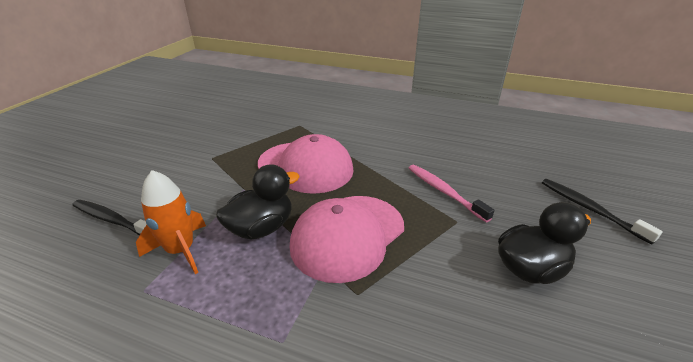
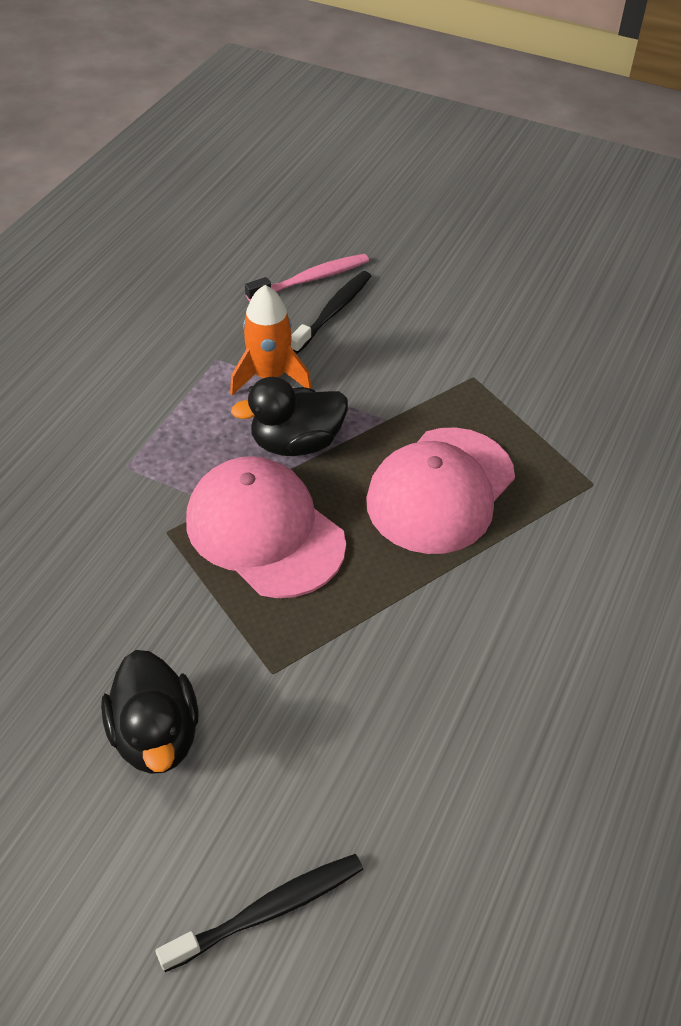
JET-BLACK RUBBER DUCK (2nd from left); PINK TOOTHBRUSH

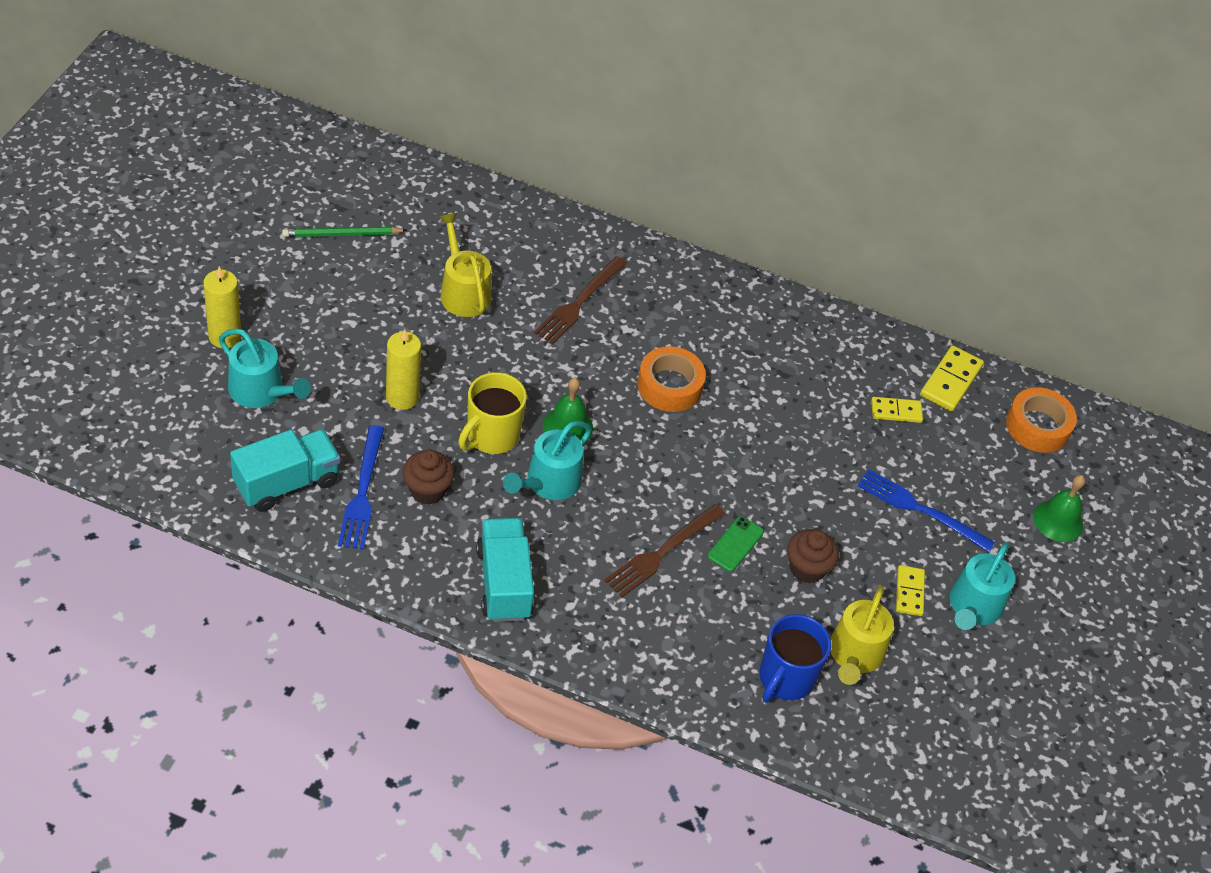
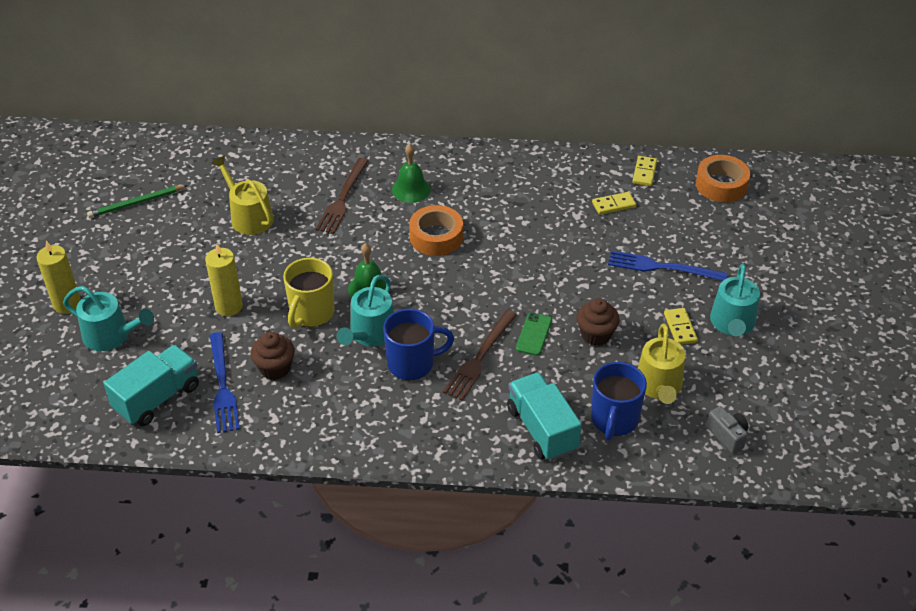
BRIGHT YELLOW DOMINO PIECE (2nd from left); LEAF-GREEN SCHOOL BELL (2nd from left); AQUA TOY TRUCK (2nd from left); COBALT COFFEE MUG (1st from left); GREY COMPACT CAMERA

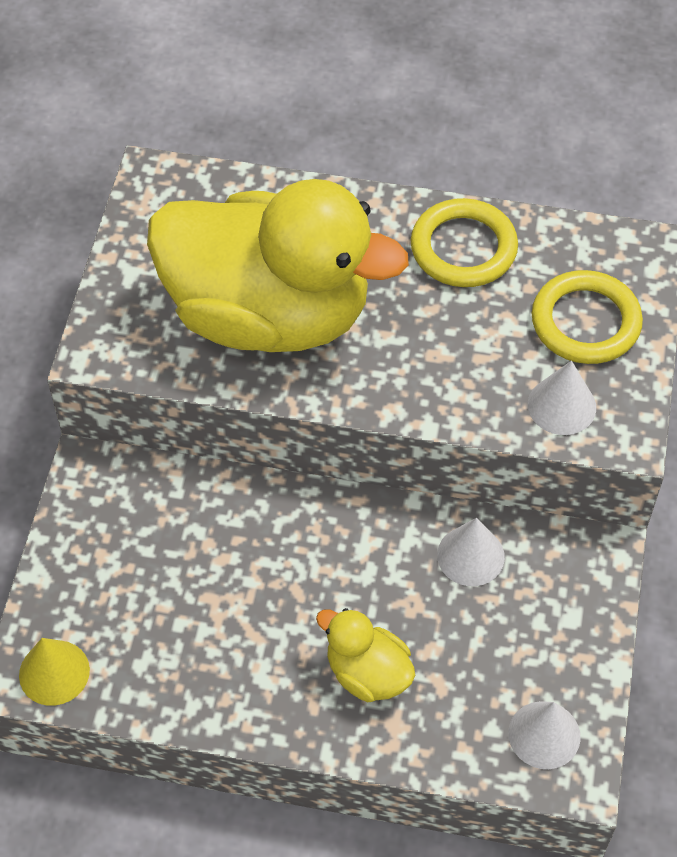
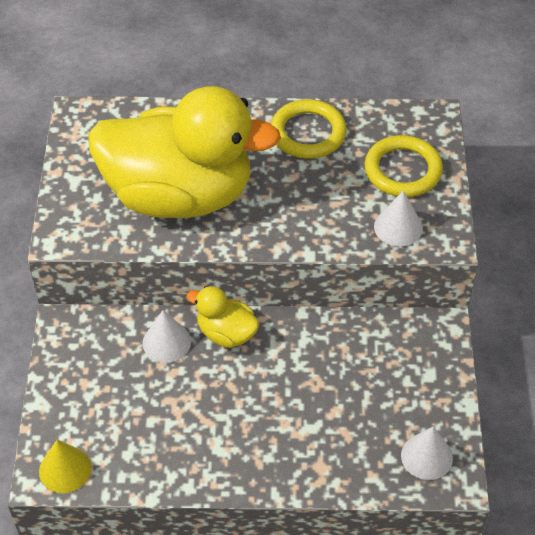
WHITE CONE SHAPE (1st from left); BRIGHT YELLOW RUBBER DUCK (2nd from left)

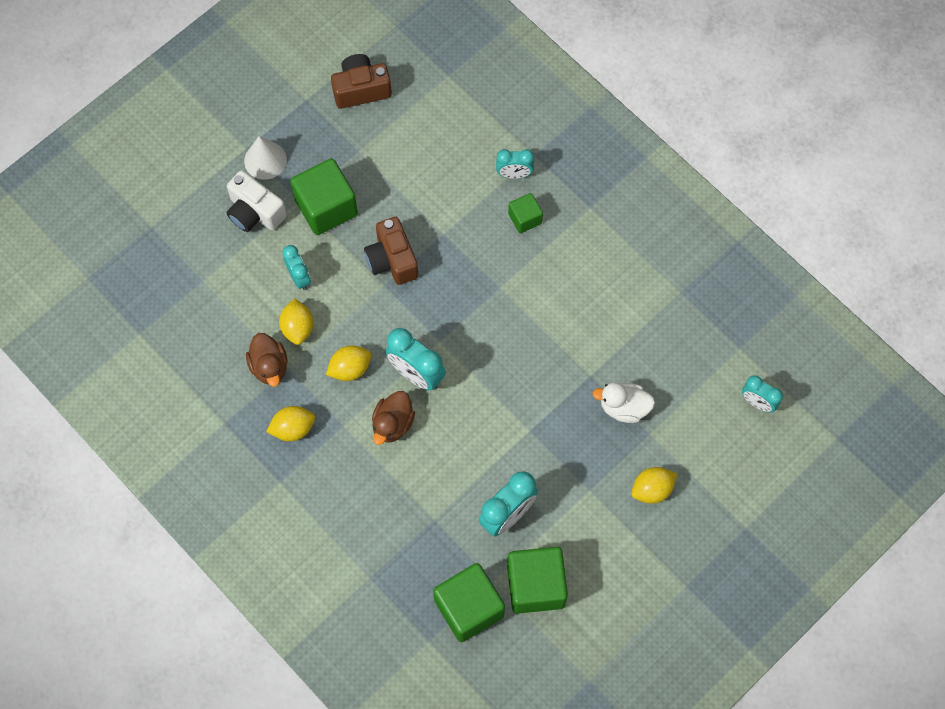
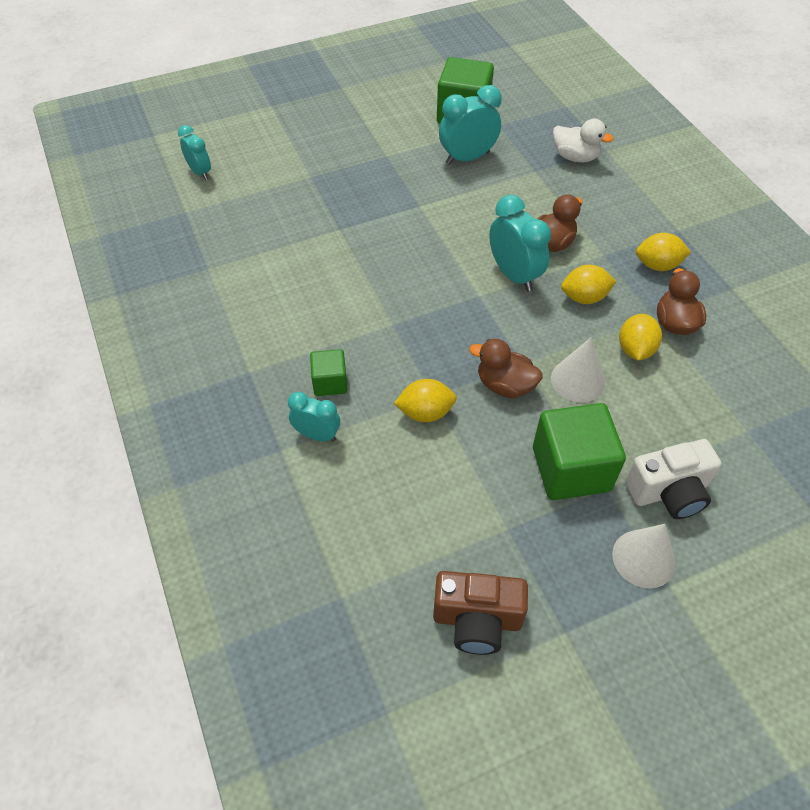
WHITE COMPACT CAMERA; RUSSET RUBBER DUCK (1st from left); AQUA CLOCK (1st from left in the first image); WHITE RUBBER DUCK; BRIGHT YELLOW TOY LEMON (1st from left); LEAF-GREEN CUBE (2nd from left in the first image); WHITE CONE SHAPE (1st from left)

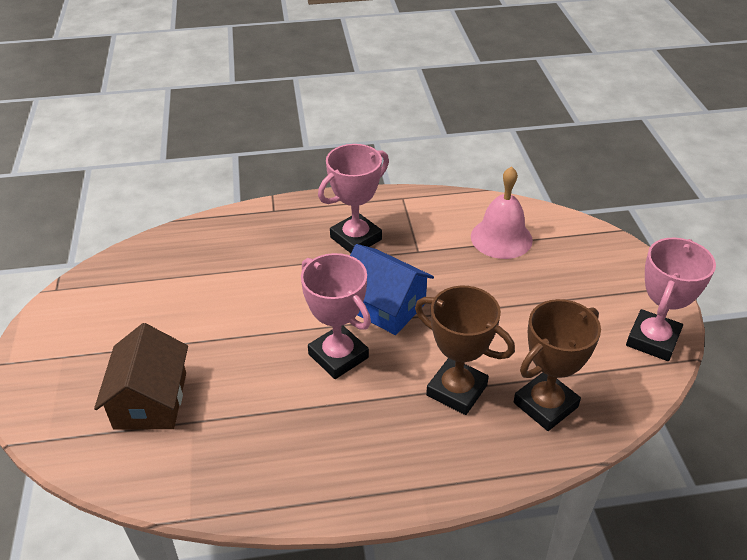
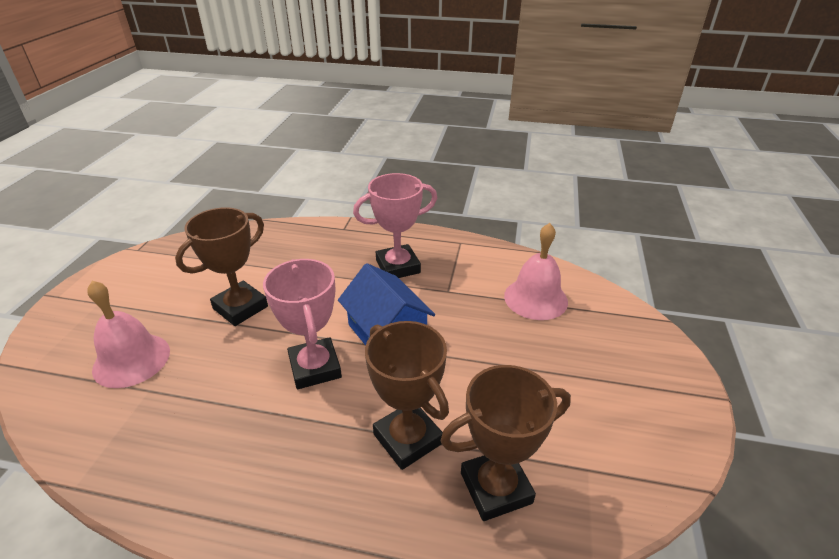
PINK PRIZE CUP (3rd from left in the first image); PINK SCHOOL BELL (1st from left); RUSSET PRIZE CUP (1st from left)

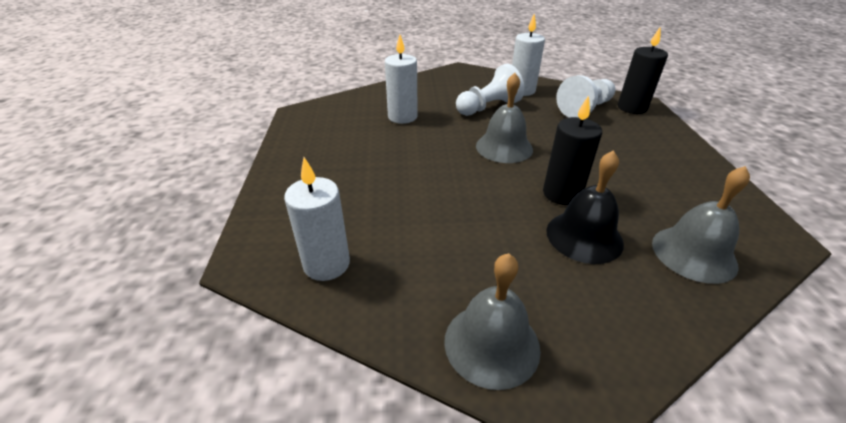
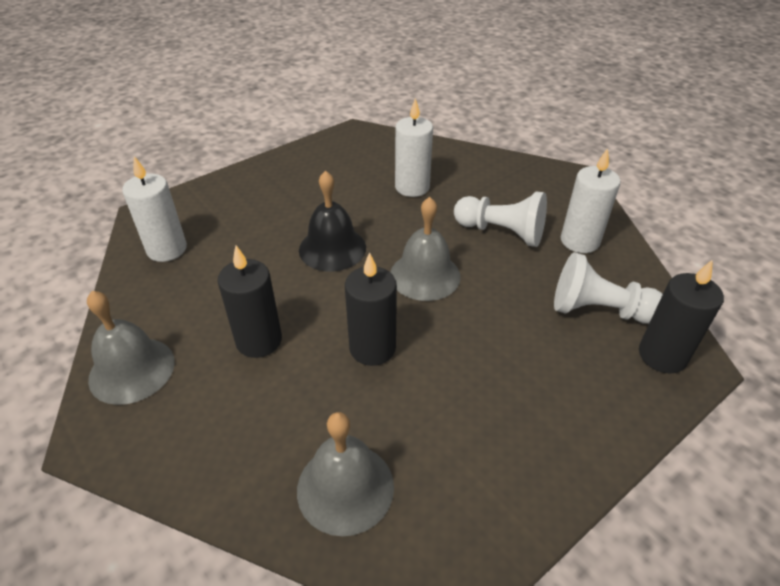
JET-BLACK SCHOOL BELL; JET-BLACK PILLAR CANDLE (1st from left)

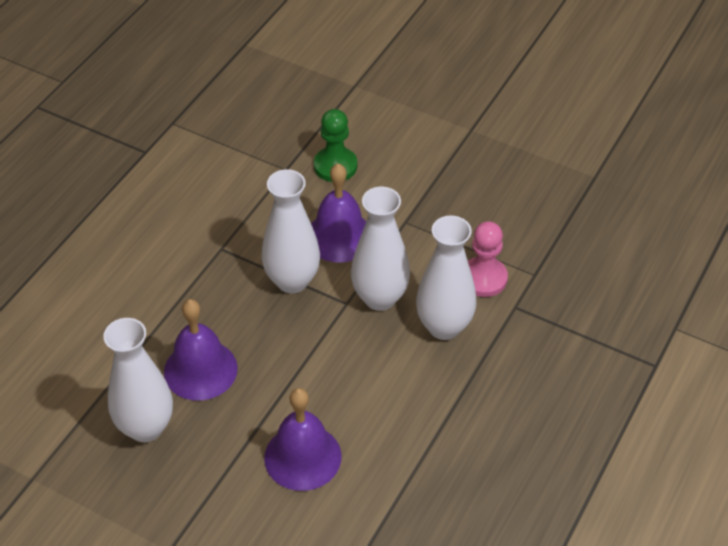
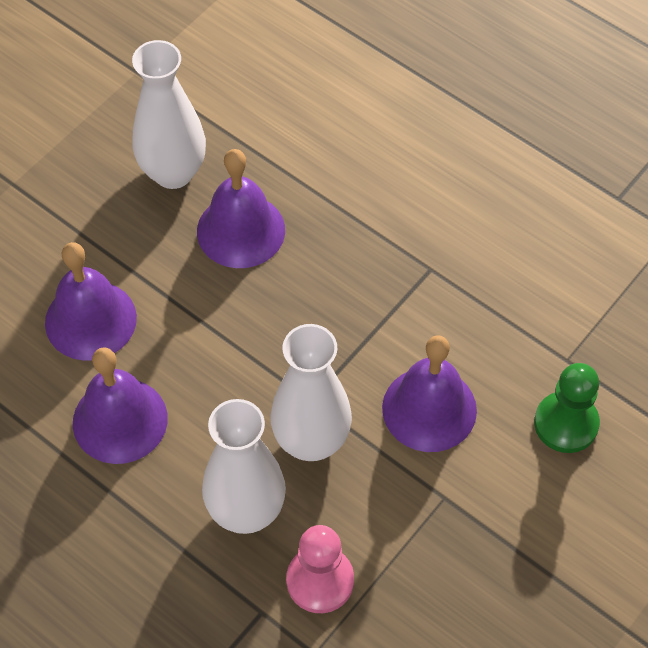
WHITE VASE (2nd from left in the first image); PURPLE SCHOOL BELL (2nd from left)

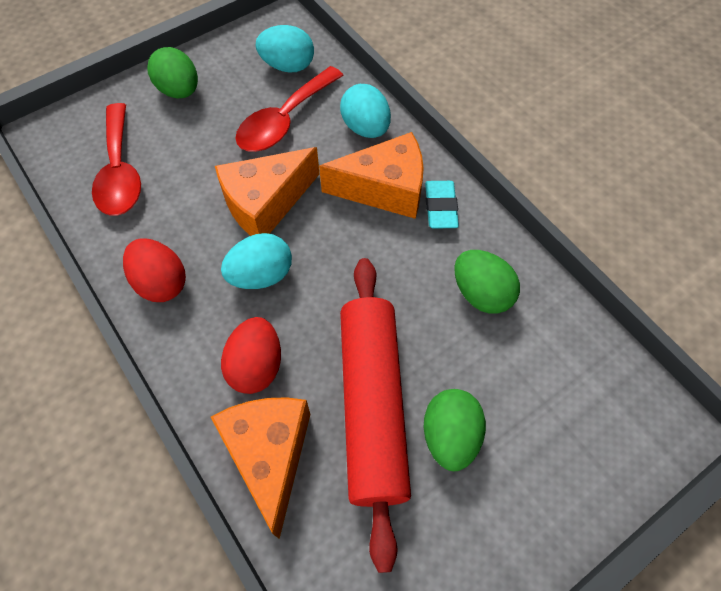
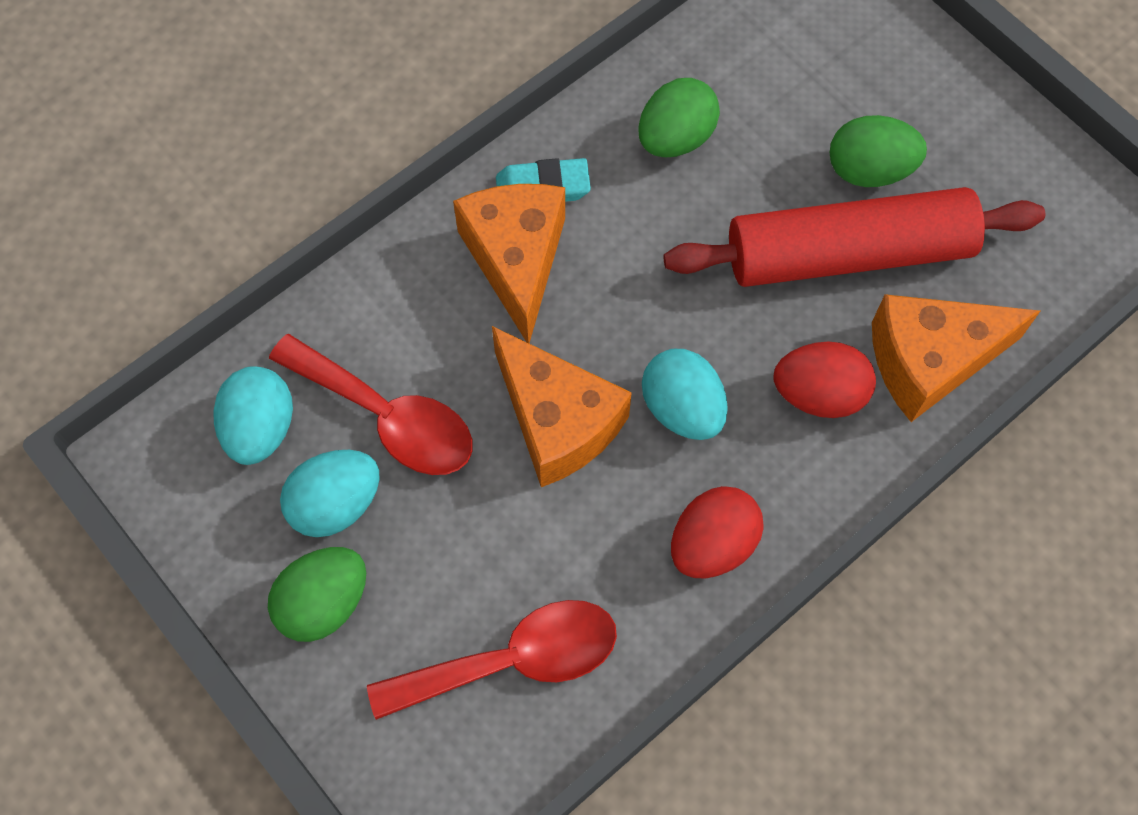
AQUA TOY EGG (2nd from left)

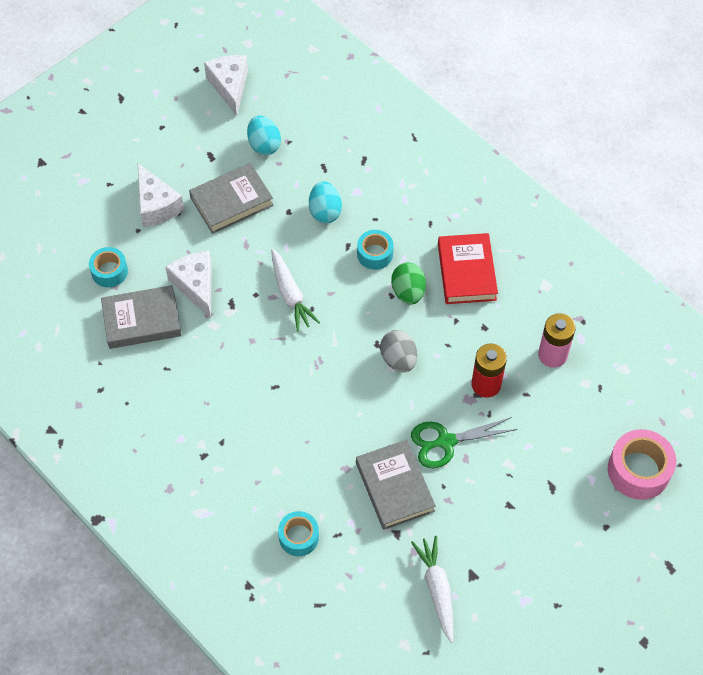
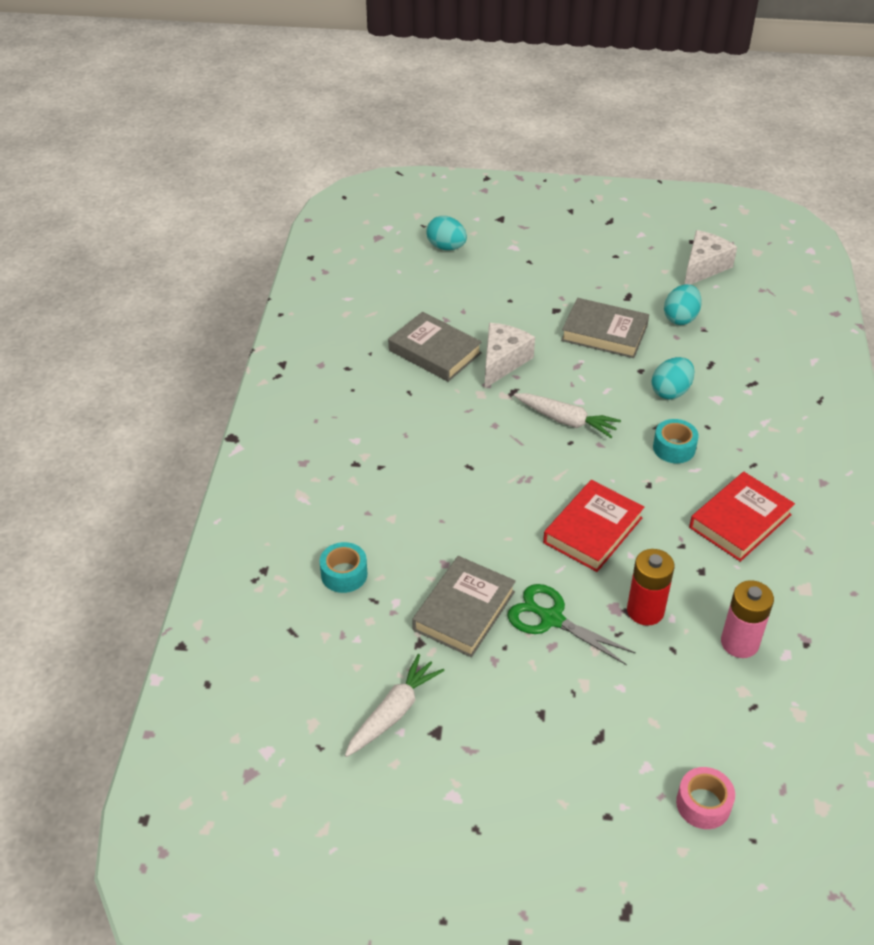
WHITE CHEESE (1st from left in the first image); AQUA TAPE (1st from left in the first image); WHITE ROOT VEGETABLE (2nd from left); LEAF-GREEN TOY EGG; CRIMSON HARDCOVER (1st from left); PINK TAPE; AQUA TOY EGG (1st from left)

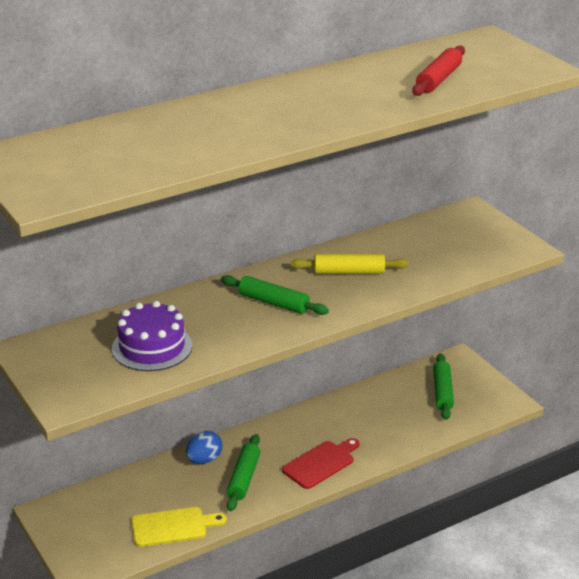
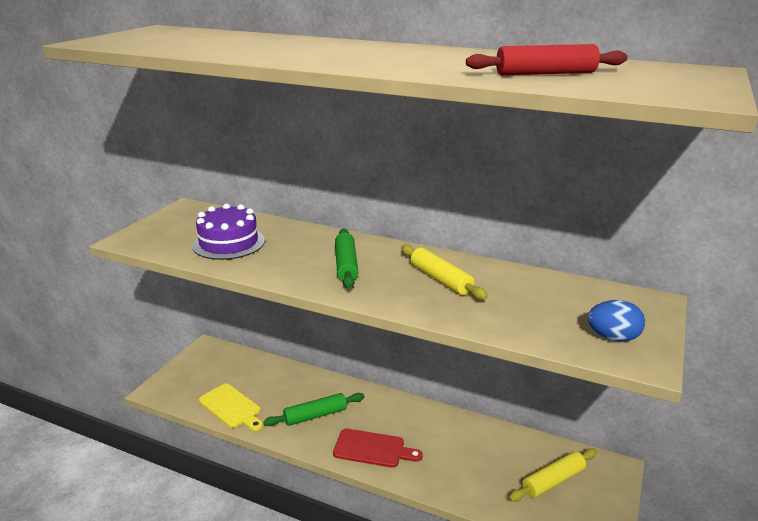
BRIGHT YELLOW DOUGH ROLLER (2nd from left); COBALT TOY EGG

